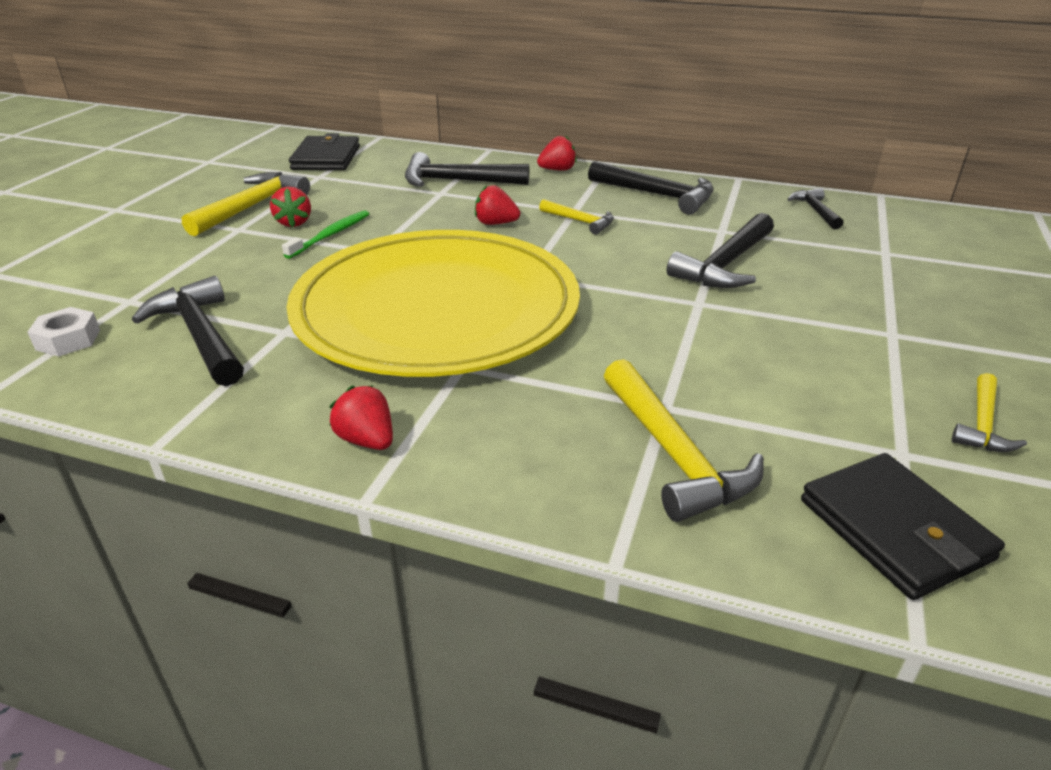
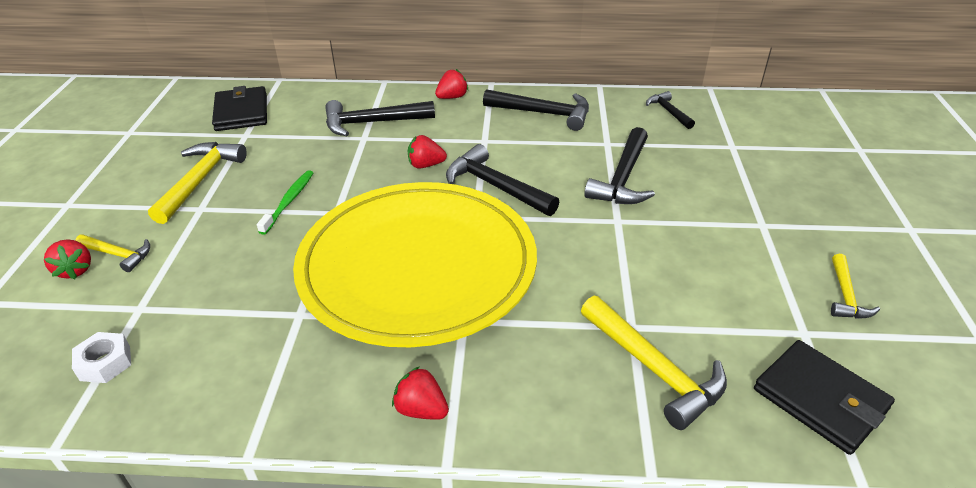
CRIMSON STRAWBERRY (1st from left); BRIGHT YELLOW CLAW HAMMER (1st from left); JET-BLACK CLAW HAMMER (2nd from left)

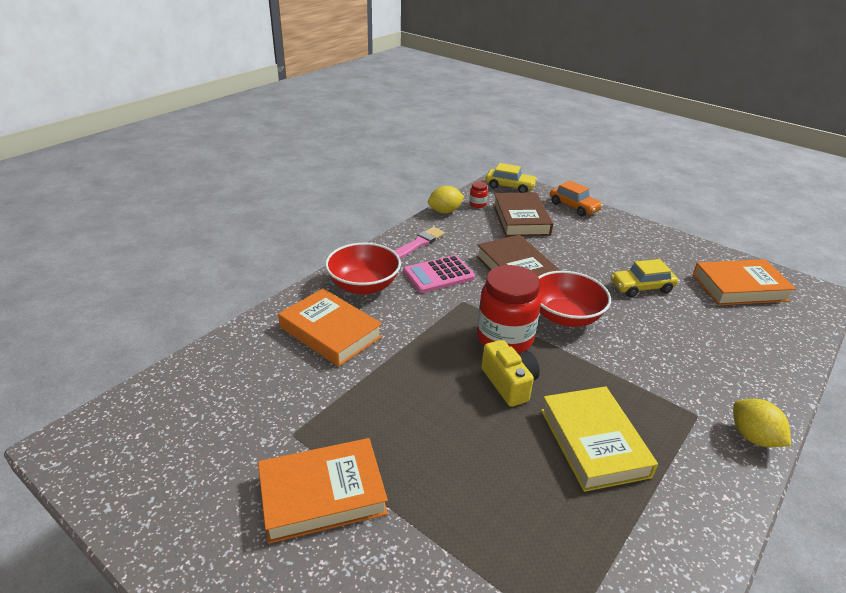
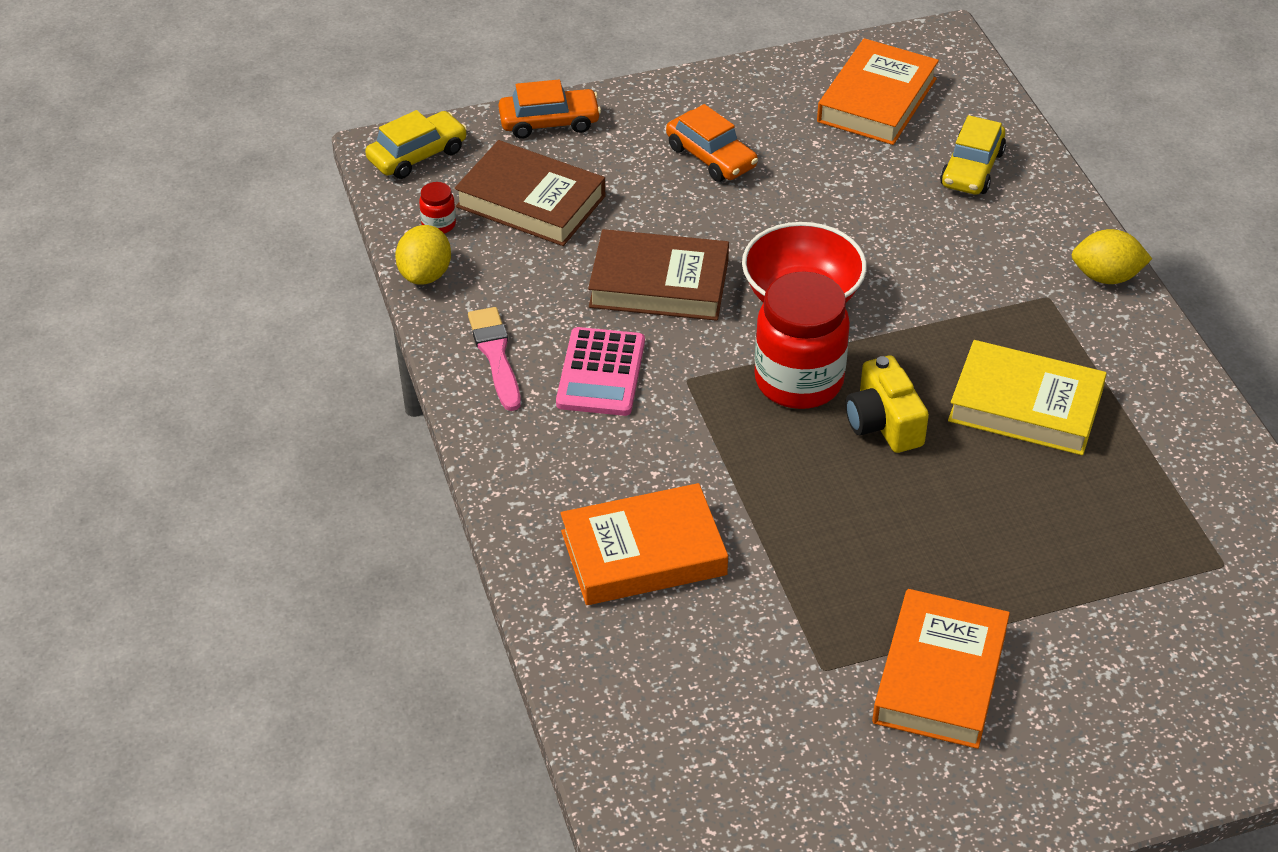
CRIMSON SERVING BOWL (1st from left in the first image); BRIGHT YELLOW CAR (2nd from left); BRIGHT YELLOW COMPACT CAMERA; ORANGE CAR (2nd from left)

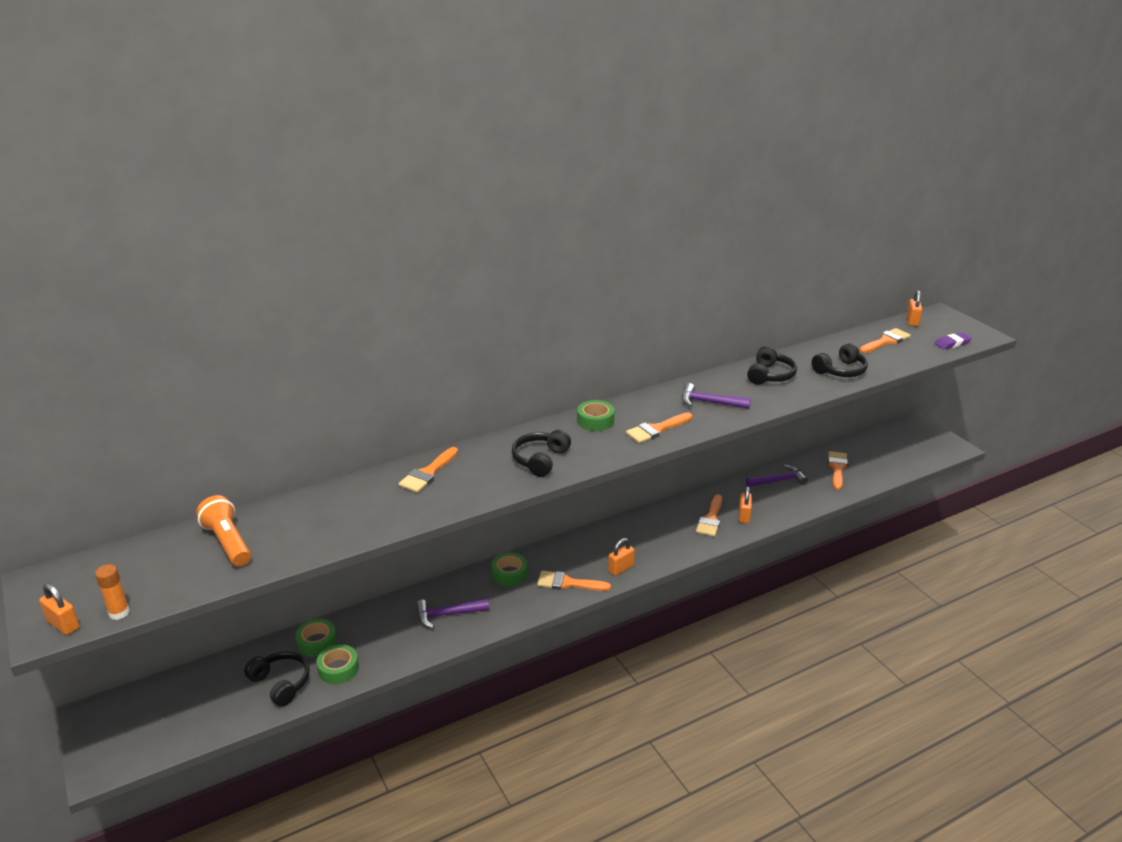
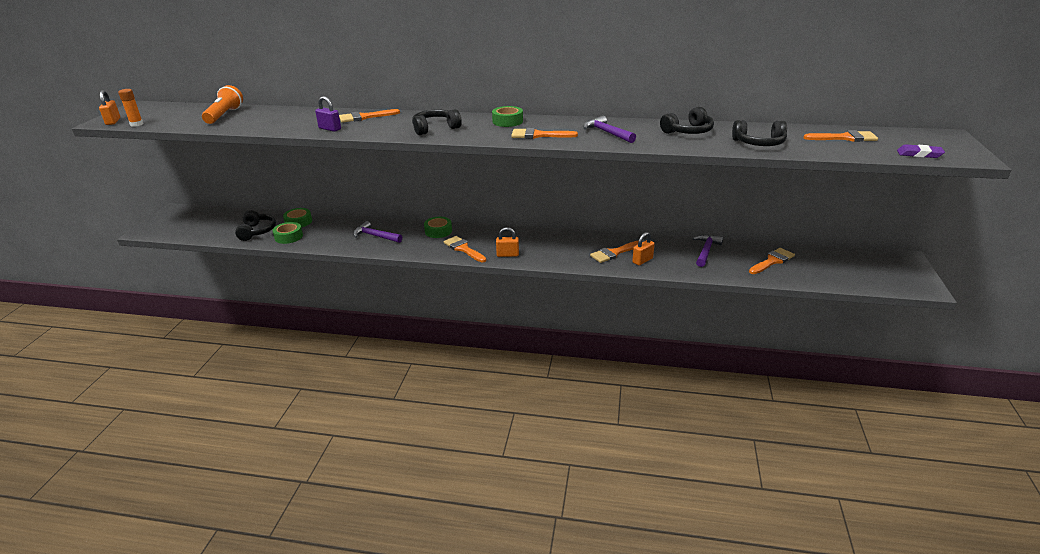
ORANGE SMALL LOCK (4th from left in the first image); PURPLE CLAW HAMMER (3rd from left); PURPLE SMALL LOCK

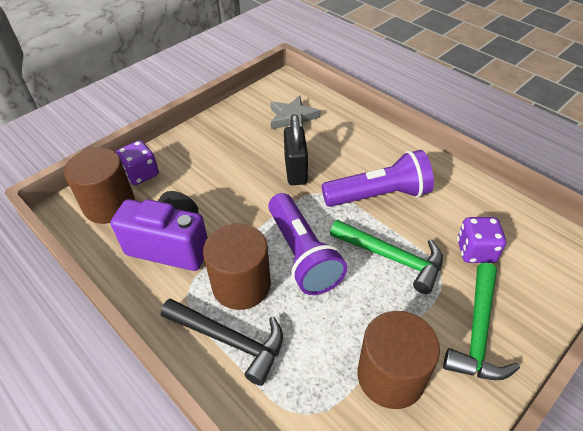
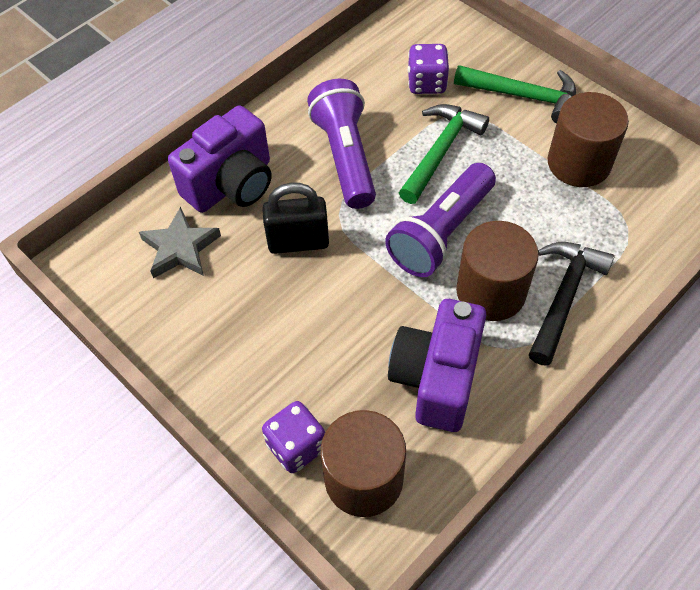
PURPLE TORCH (2nd from left); PURPLE COMPACT CAMERA (1st from left)

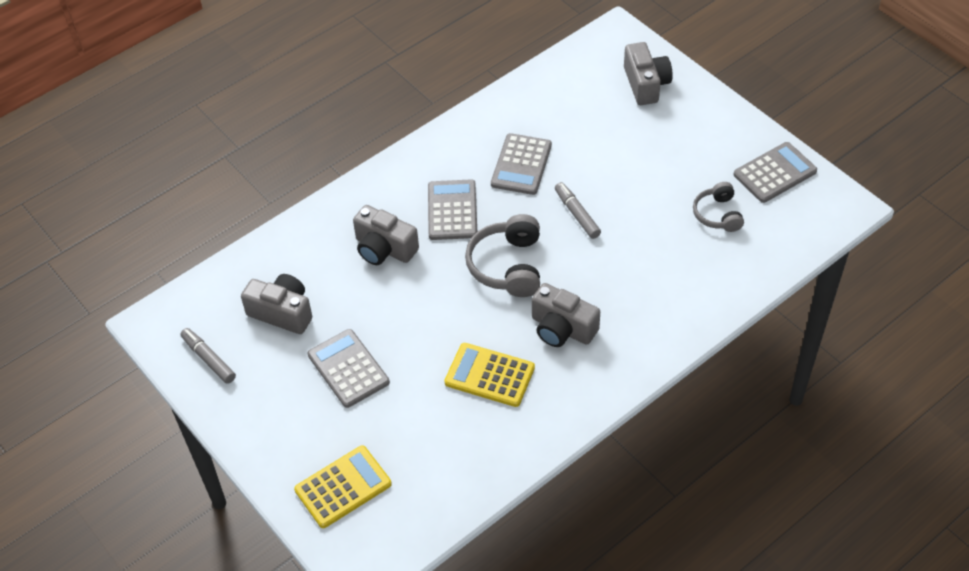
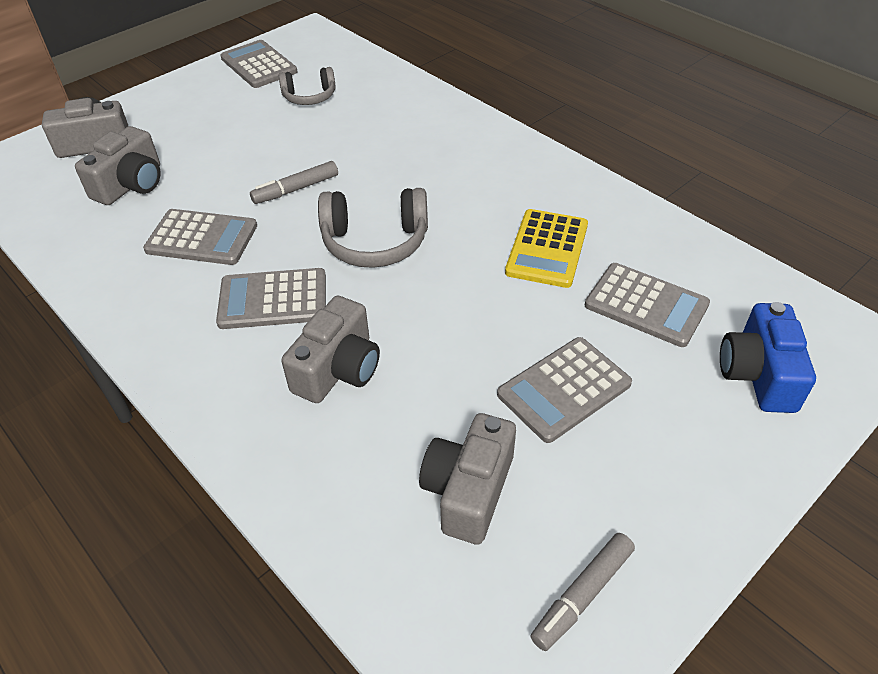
GREY COMPACT CAMERA (2nd from left); COBALT COMPACT CAMERA; GREY ADDING MACHINE (5th from left)

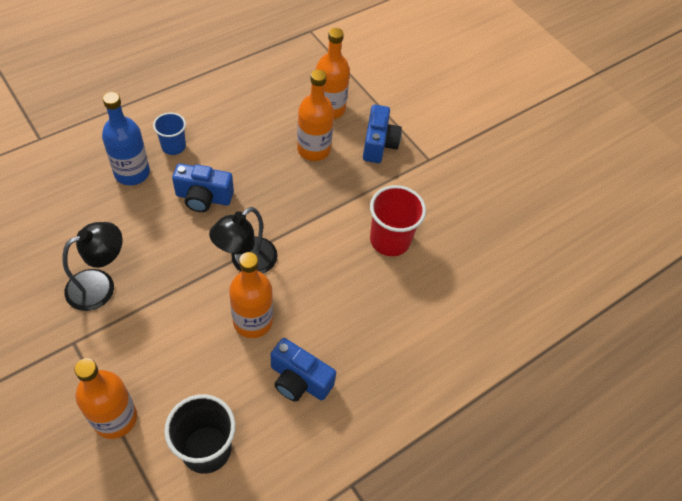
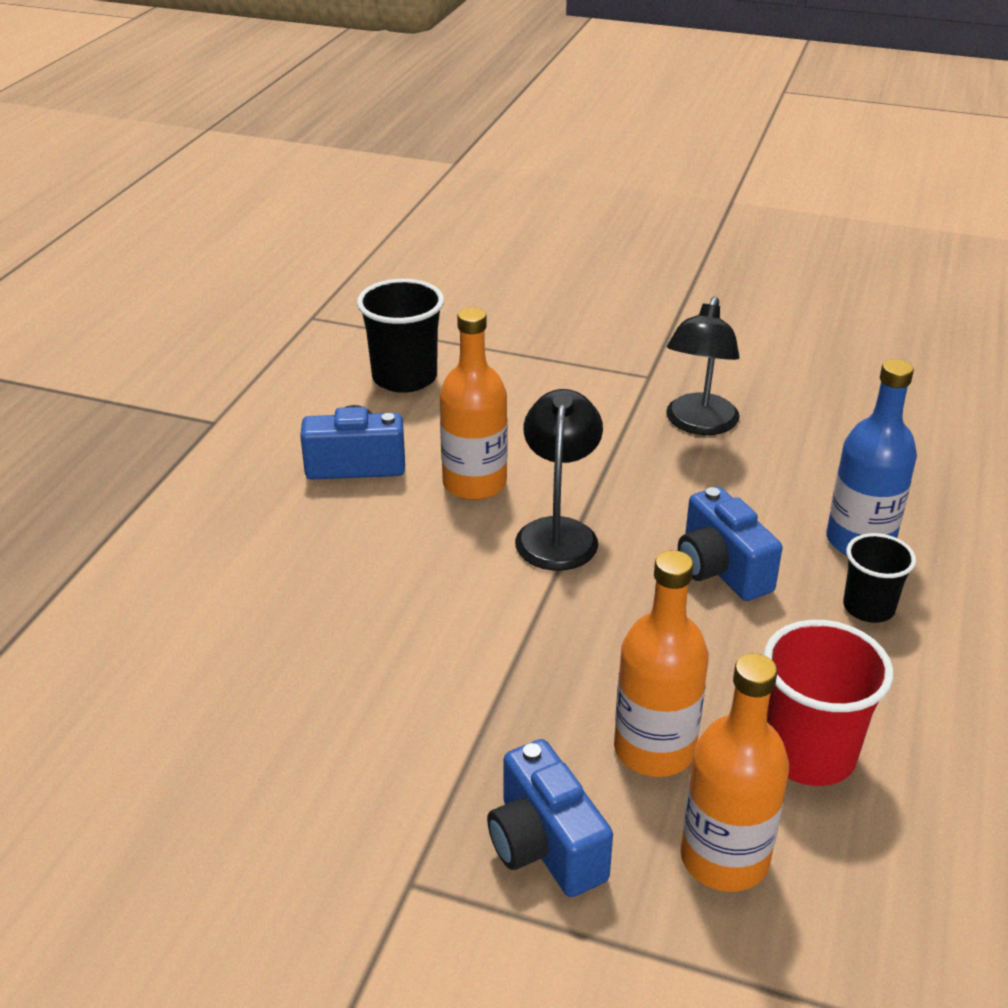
JET-BLACK CUP (2nd from left); COBALT COMPACT CAMERA (3rd from left); CRIMSON CUP; ORANGE BOTTLE (1st from left in the first image)

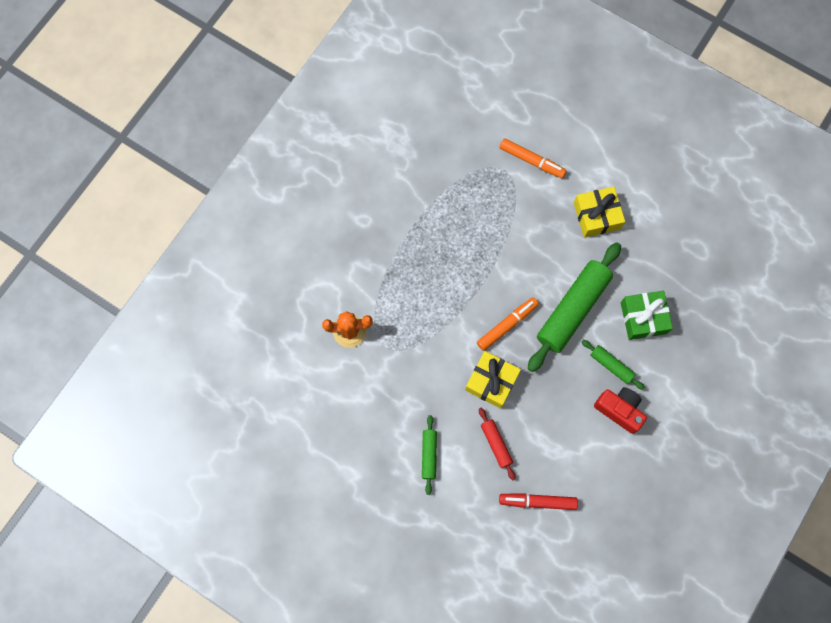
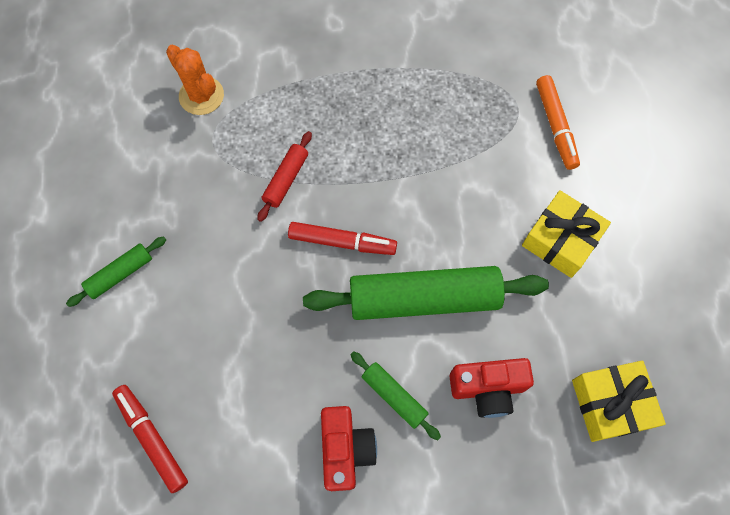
CRIMSON COMPACT CAMERA (2nd from left); CRIMSON MARKER PEN (2nd from left); LEAF-GREEN DOUGH ROLLER (2nd from left); BRIGHT YELLOW PRESENT (2nd from left); CRIMSON DOUGH ROLLER

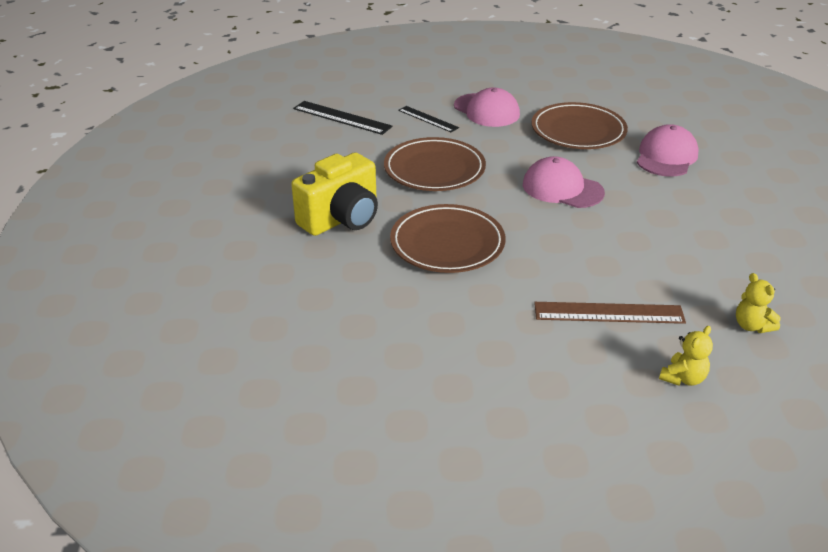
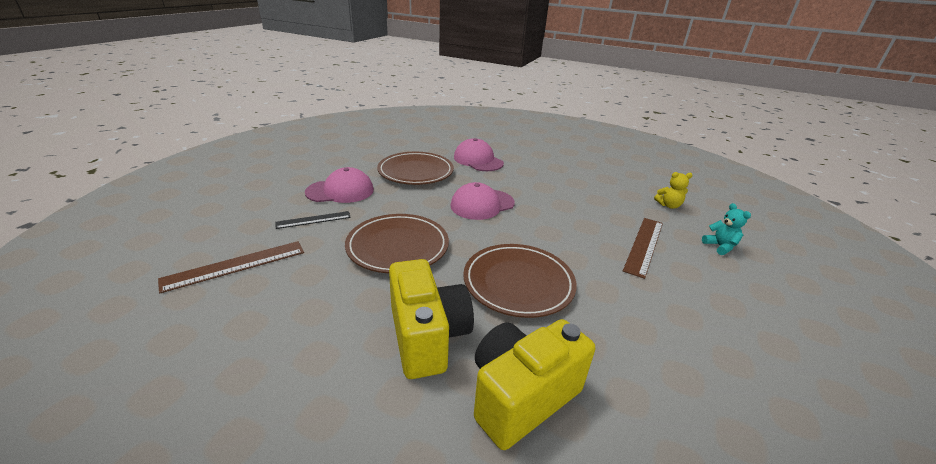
RUSSET STRAIGHTEDGE (1st from left); AQUA STUFFED BEAR; BRIGHT YELLOW COMPACT CAMERA (2nd from left)

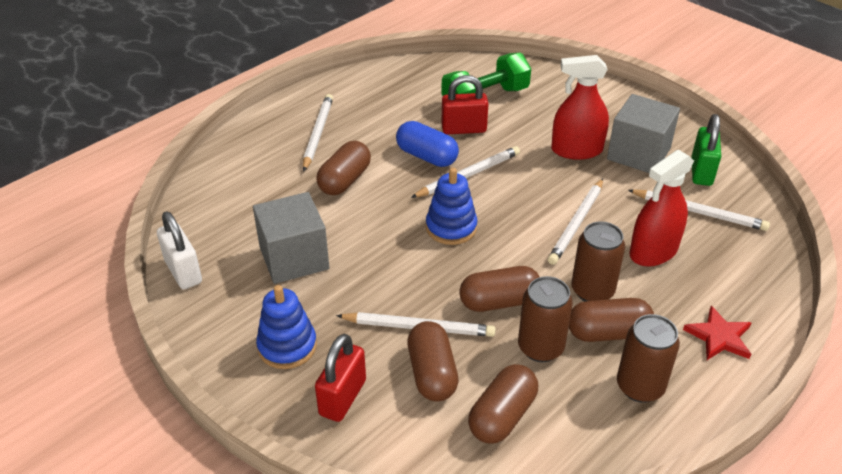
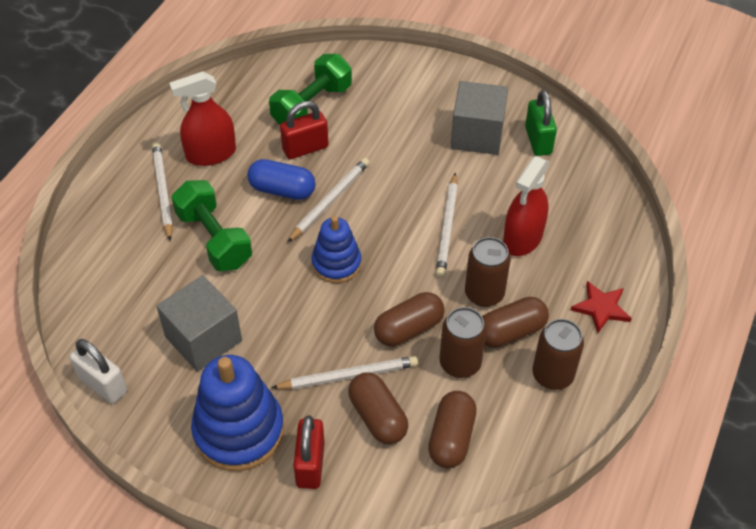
CRIMSON SPRAY CLEANER (1st from left); LEAF-GREEN HAND WEIGHT (1st from left); WHITE PENCIL (5th from left in the first image); COBALT STACKING TOY (1st from left)

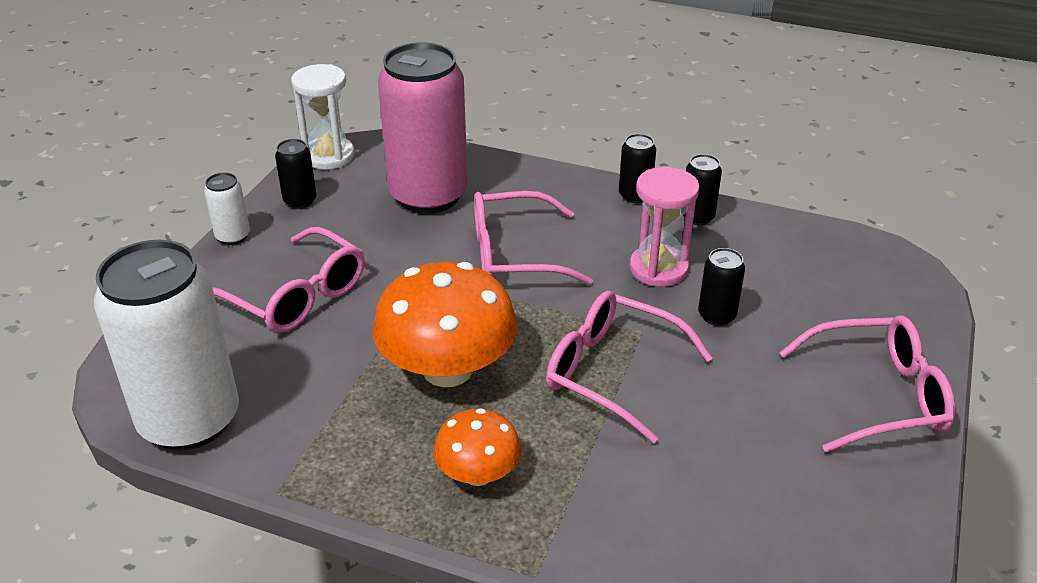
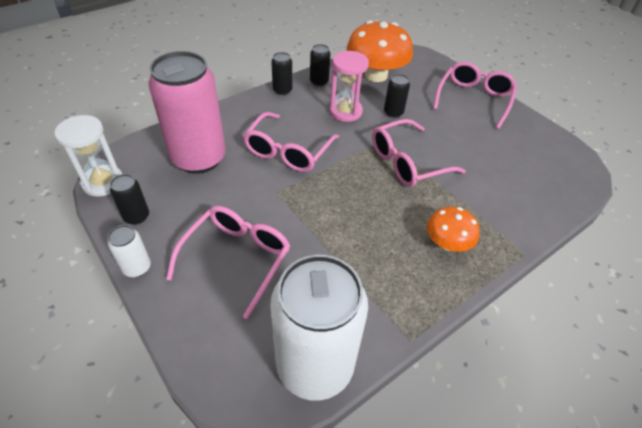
PINK GLASSES (1st from left); ORANGE FUNGUS (1st from left)

